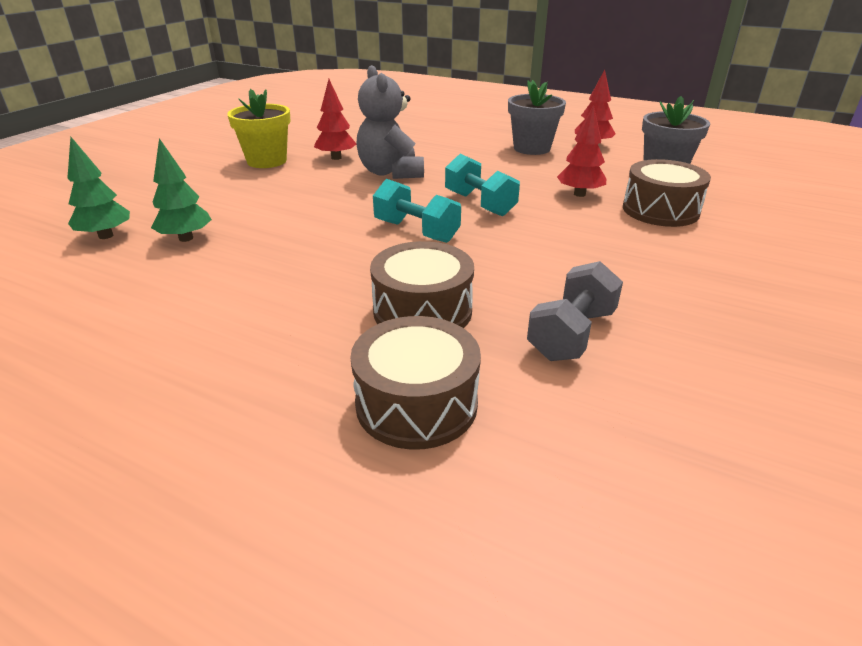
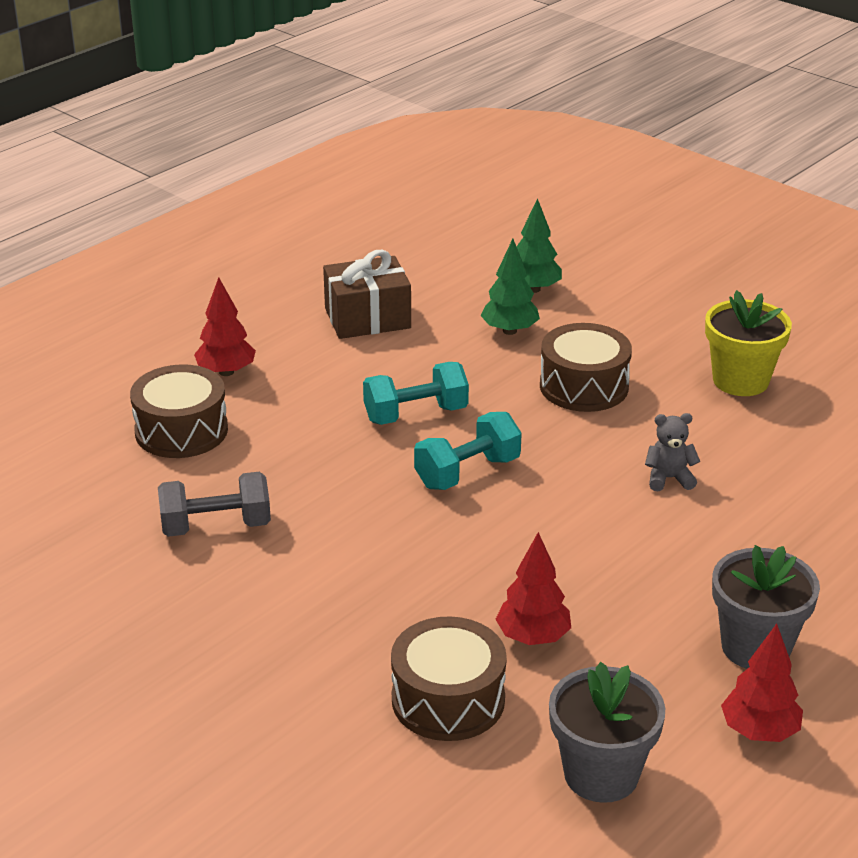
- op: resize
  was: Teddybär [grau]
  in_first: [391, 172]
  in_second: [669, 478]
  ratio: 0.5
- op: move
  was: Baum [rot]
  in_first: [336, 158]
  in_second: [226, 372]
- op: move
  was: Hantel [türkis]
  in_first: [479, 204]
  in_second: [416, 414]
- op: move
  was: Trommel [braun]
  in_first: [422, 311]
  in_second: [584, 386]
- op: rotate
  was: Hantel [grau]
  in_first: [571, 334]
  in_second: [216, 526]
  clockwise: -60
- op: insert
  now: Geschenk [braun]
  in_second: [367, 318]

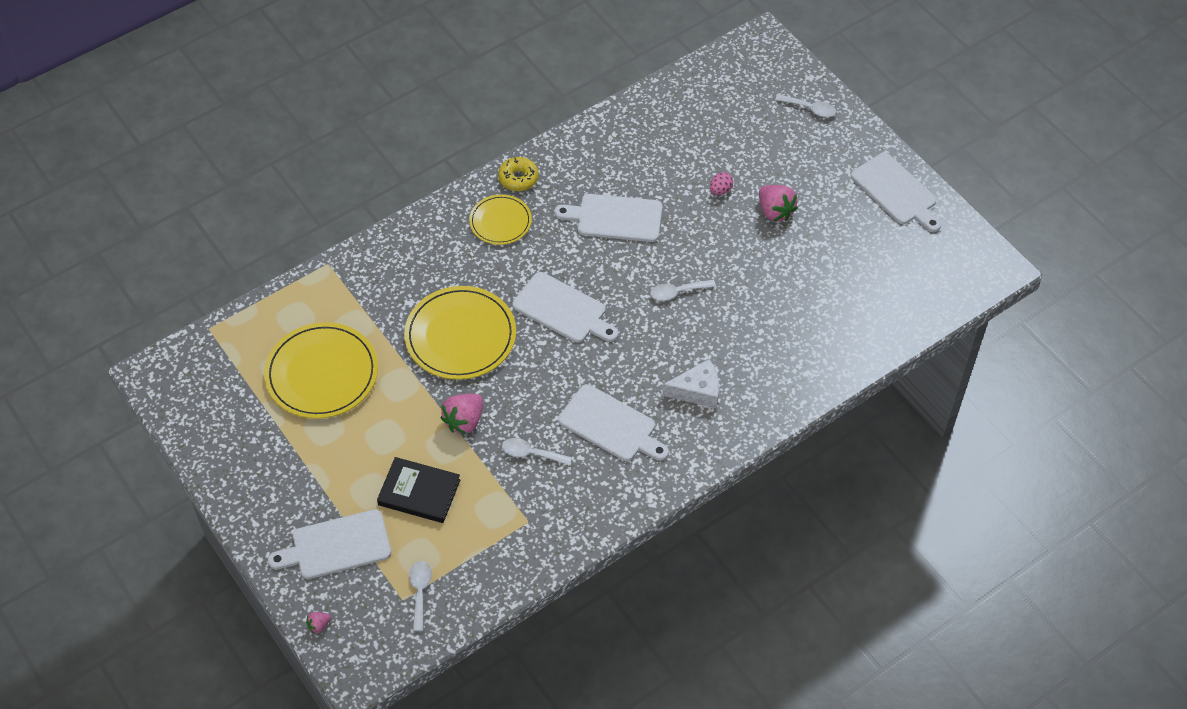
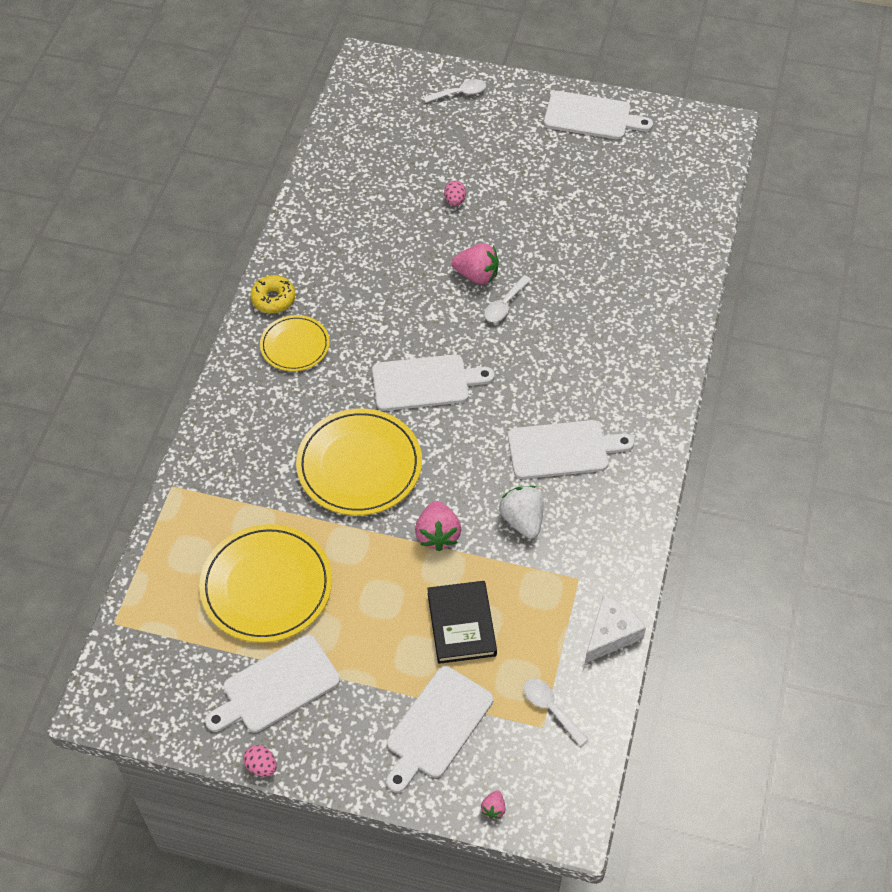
- op: move
  was: Erdbeere [rosa]
  in_first: [775, 211]
  in_second: [477, 275]
- op: move
  was: Schneidebrett [weiß]
  in_first: [615, 218]
  in_second: [276, 687]
- op: move
  was: Käse [weiß]
  in_first: [697, 391]
  in_second: [611, 634]
- op: replace
  was: Löffel [weiß]
  now: Erdbeere [weiß]
  in_first: [531, 453]
  in_second: [522, 520]
- op: rotate
  was: Buch [schwarz]
  in_first: [419, 492]
  in_second: [461, 624]
  clockwise: -75
- op: insert
  now: Ei [rosa]
  in_second: [261, 766]

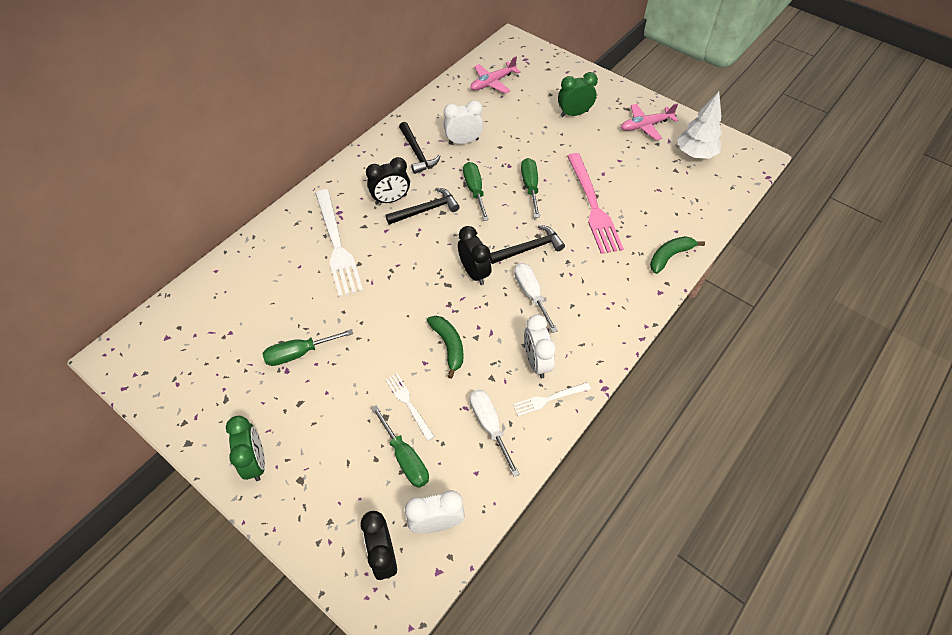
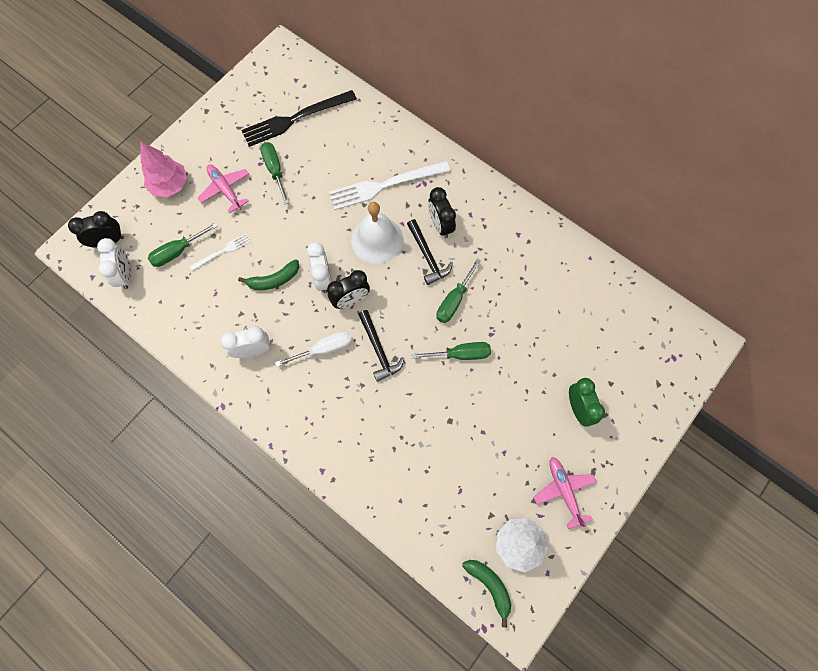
- op: move
  was: Flugzeug [rosa]
  in_first: [493, 82]
  in_second: [225, 190]
- op: move
  was: Wecker [weiß]
  in_first: [463, 141]
  in_second: [323, 278]
- op: delete
  was: Hammer [schwarz]
  in_first: [417, 153]
- op: delete
  was: Gabel [rosa]
  in_first: [593, 205]
- op: rotate
  was: Schraubenzieher [grün]
  in_first: [475, 190]
  in_second: [454, 300]
  clockwise: 135
- op: move
  was: Banane [grün]
  in_first: [669, 256]
  in_second: [490, 586]
- op: delete
  was: Gabel [weiß]
  in_first: [549, 399]
- op: delete
  was: Schraubenzieher [weiß]
  in_first: [489, 426]
- op: delete
  was: Wecker [grün]
  in_first: [256, 462]
- op: insert
  now: Gabel [schwarz]
  in_second: [296, 118]
- op: insert
  now: Baum [rosa]
  in_second: [170, 185]
- op: insert
  now: Glocke [weiß]
  in_second: [377, 239]

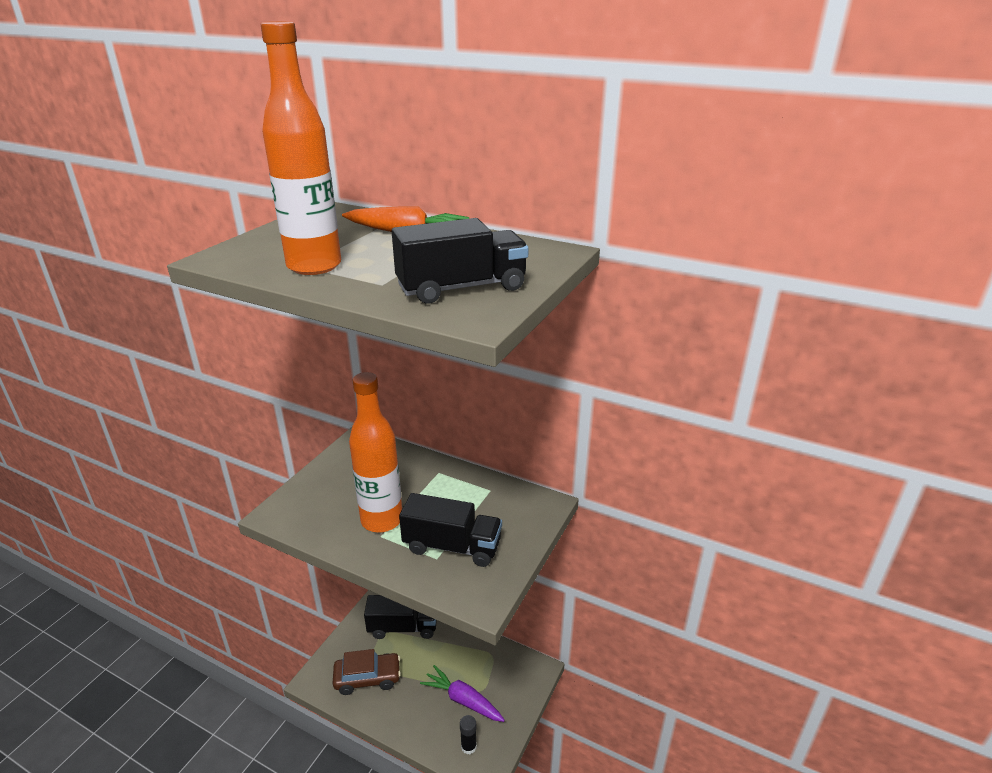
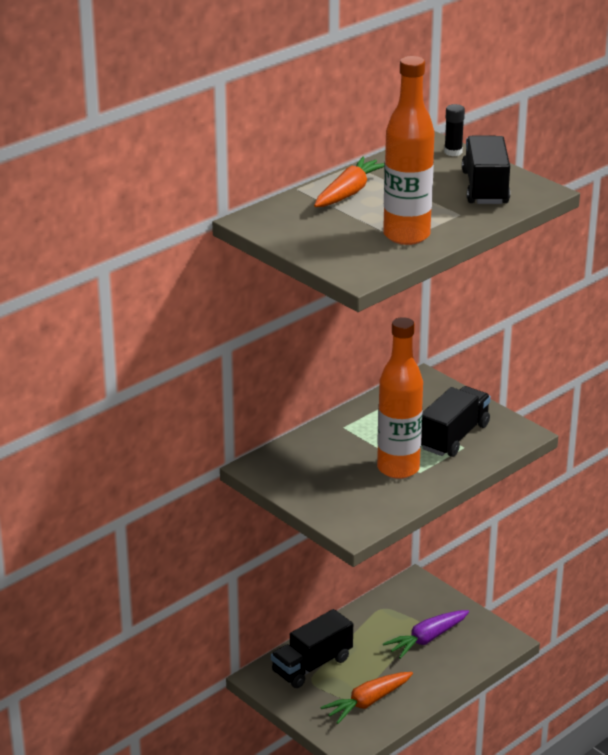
- op: rotate
  was: Lastwagen [schwarz]
  in_first: [403, 627]
  in_second: [312, 665]
  clockwise: -150
- op: replace
  was: Auto [braun]
  now: Karotte [orange]
  in_first: [367, 678]
  in_second: [367, 702]
- op: move
  was: Klebestift [schwarz]
  in_first: [468, 746]
  in_second: [453, 152]

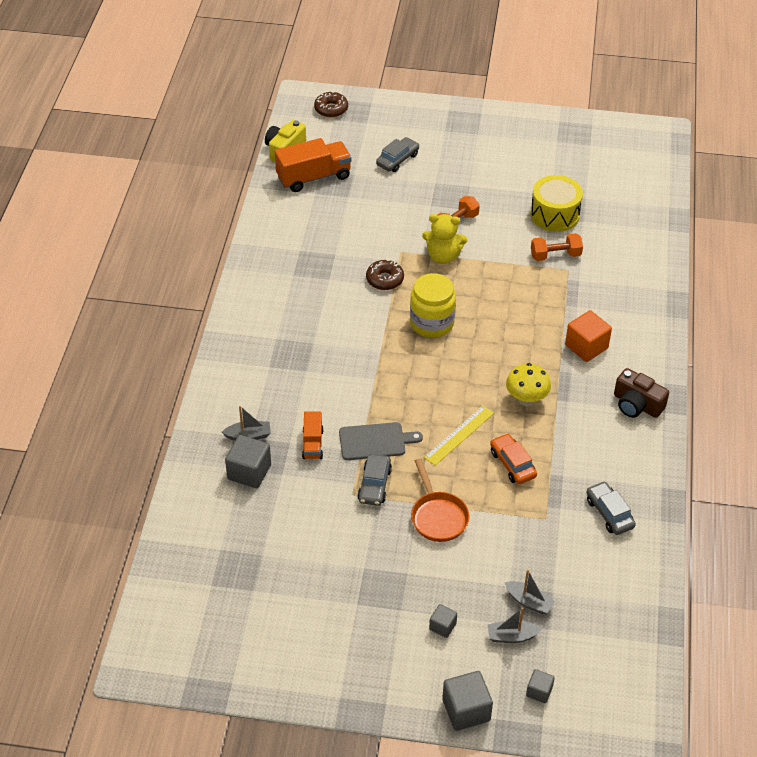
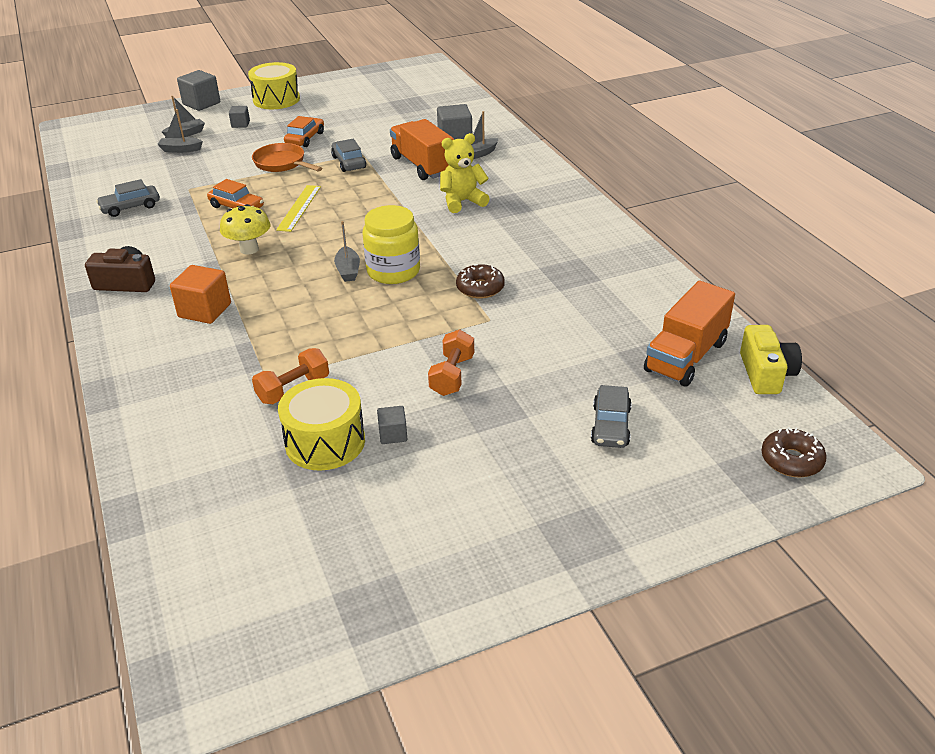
- op: move
  was: Teddybär [gelb]
  in_first: [443, 256]
  in_second: [462, 202]
- op: resize
  was: Lastwagen [orange]
  in_first: [312, 444]
  in_second: [422, 166]
  ratio: 1.82
- op: delete
  was: Schneidebrett [grau]
  in_first: [375, 441]
- op: rotate
  was: Auto [grau]
  in_first: [609, 513]
  in_second: [130, 207]
  clockwise: 120
- op: move
  was: Kubus [grau]
  in_first: [539, 691]
  in_second: [393, 434]
- op: insert
  now: Trommel [gelb]
  in_second: [276, 99]
- op: insert
  now: Auto [orange]
  in_second: [305, 138]
- op: insert
  now: Boot [grau]
  in_second: [348, 270]

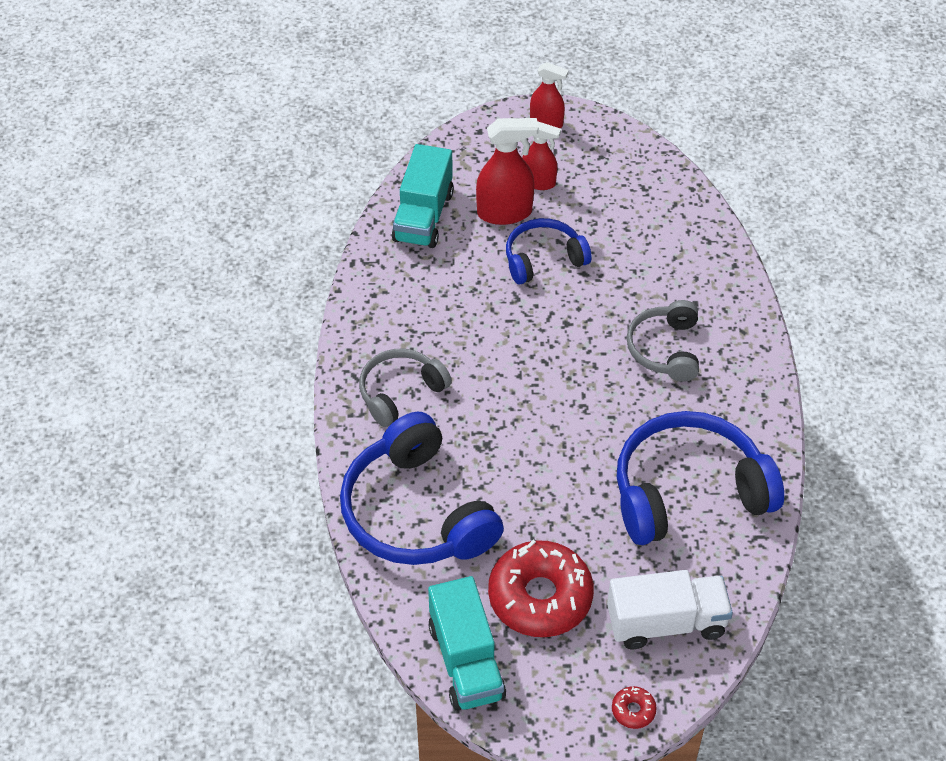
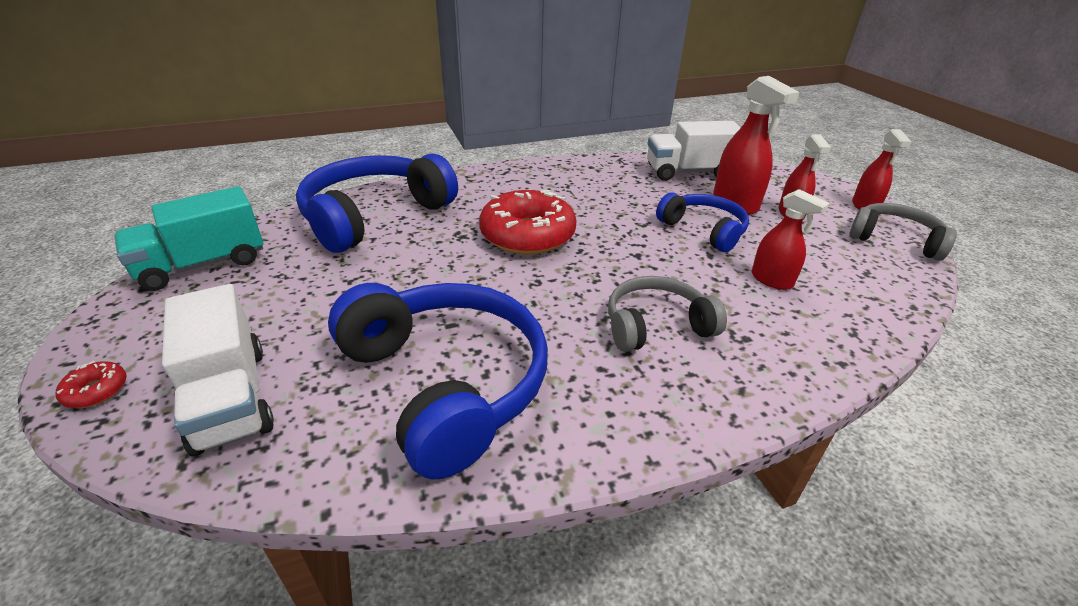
- op: recolor
  was: Lastwagen [türkis]
  now: Lastwagen [weiß]
  in_first: [423, 216]
  in_second: [689, 172]
- op: move
  was: Kopfhörer [grau]
  in_first: [400, 392]
  in_second: [894, 240]
- op: move
  was: Donut [rot]
  in_first: [540, 597]
  in_second: [527, 235]
- op: insert
  now: Sprühflasche [rot]
  in_second: [772, 280]

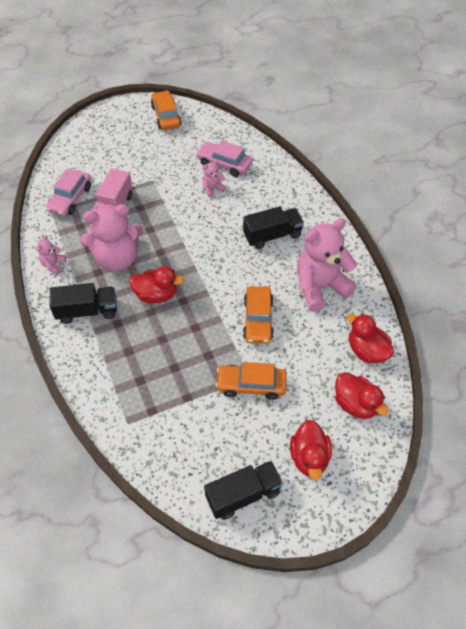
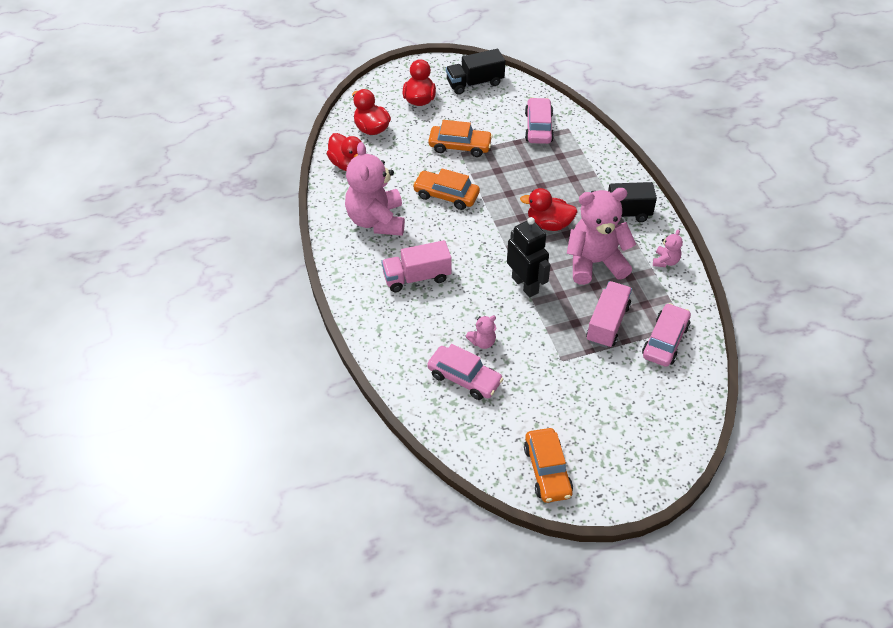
- op: recolor
  was: Lastwagen [schwarz]
  now: Lastwagen [rosa]
  in_first: [272, 235]
  in_second: [417, 277]
- op: rotate
  was: Teddybär [rosa]
  in_first: [320, 287]
  in_second: [376, 220]
  clockwise: 105
- op: rotate
  was: Auto [orange]
  in_first: [258, 320]
  in_second: [446, 195]
  clockwise: -75
- op: insert
  now: Auto [rosa]
  in_second: [538, 127]
- op: insert
  now: Roboter [schwarz]
  in_second: [525, 285]

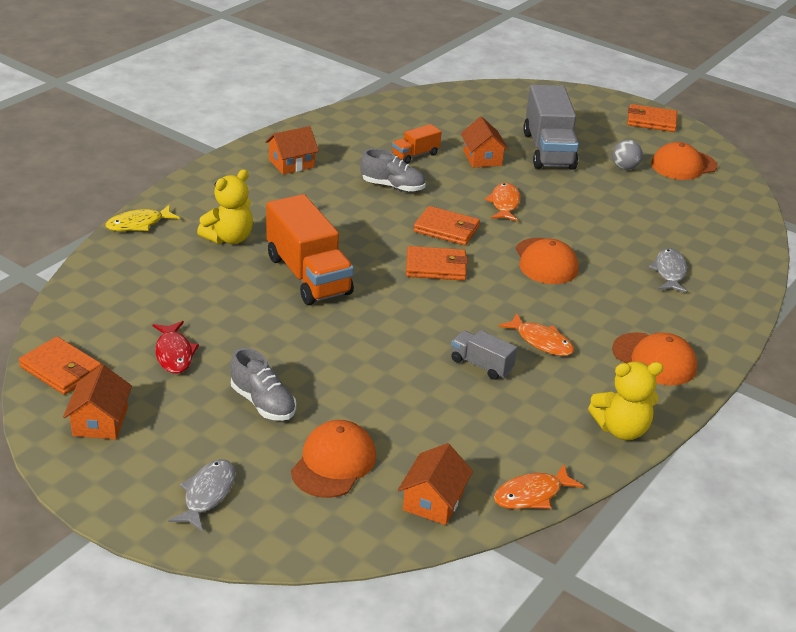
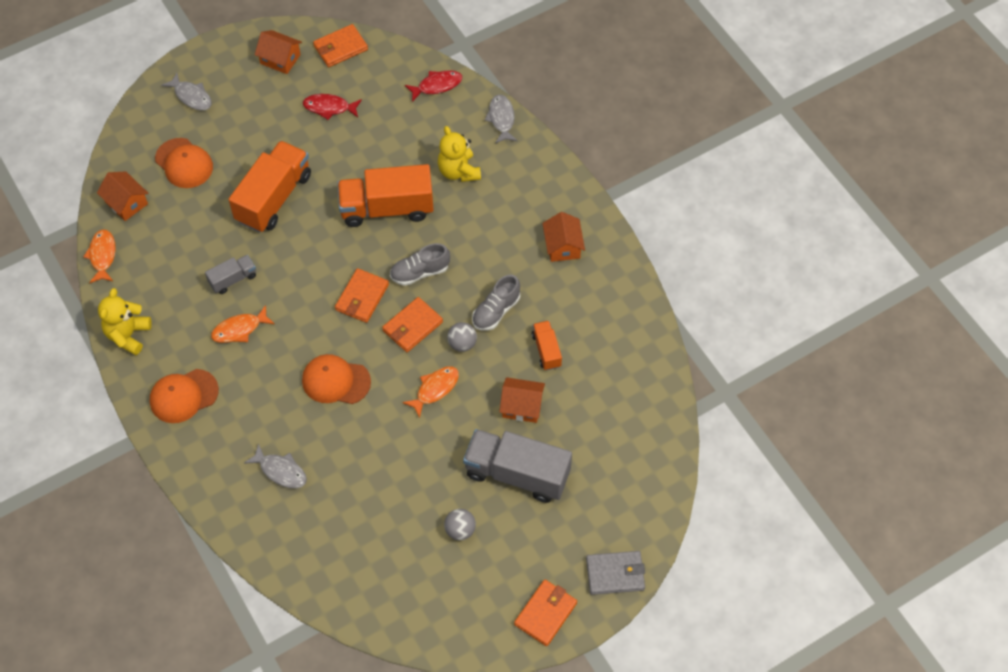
- op: delete
  was: Kappe [orange]
  in_first: [683, 165]
- op: rotate
  was: Fisch [orange]
  in_first: [504, 204]
  in_second: [435, 389]
  clockwise: -75
- op: recolor
  was: Fisch [gelb]
  now: Fisch [grau]
  in_first: [138, 224]
  in_second: [501, 119]
- op: move
  was: Schuh [grau]
  in_first: [263, 403]
  in_second: [420, 272]
- op: insert
  now: Fisch [rot]
  in_second: [437, 85]
- op: insert
  now: Lastwagen [orange]
  in_second: [274, 198]
- op: insert
  now: Ball [grau]
  in_second: [462, 344]
- op: insert
  now: Geldbörse [grau]
  in_second: [615, 574]

